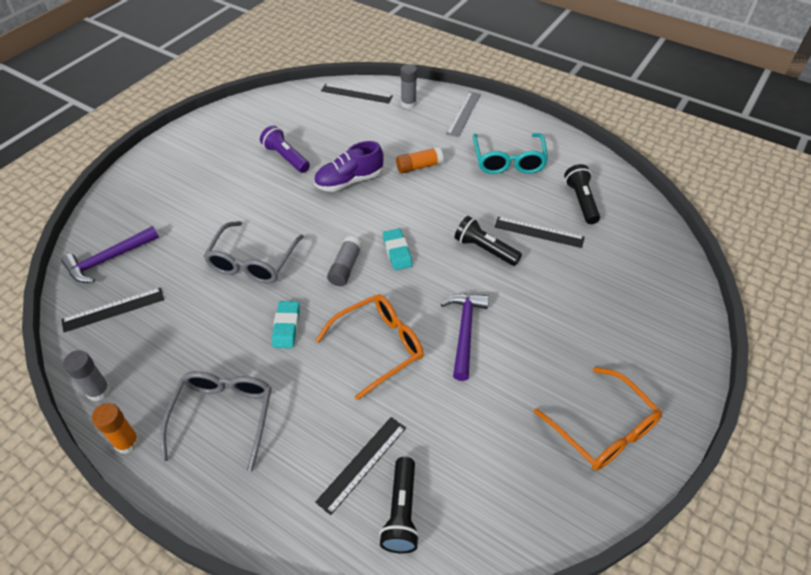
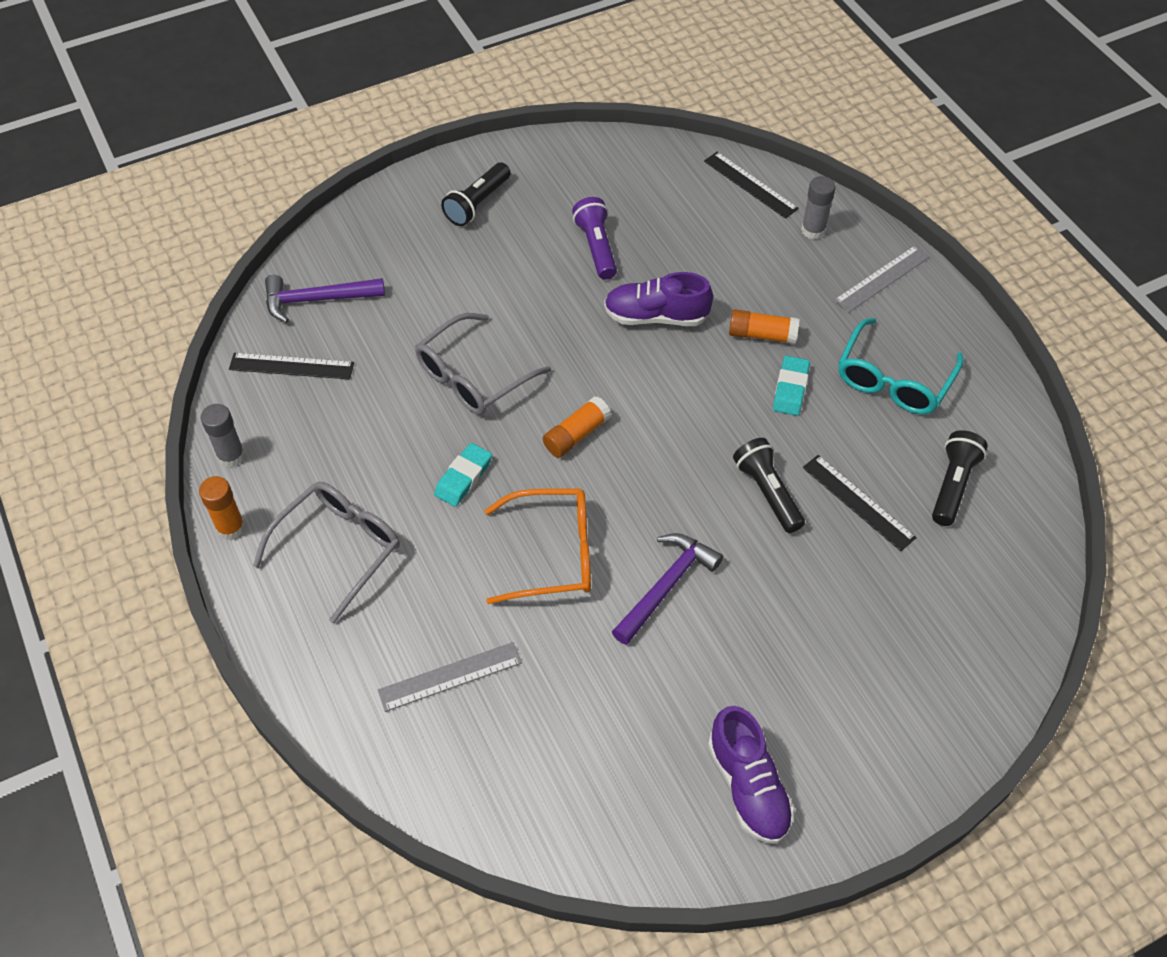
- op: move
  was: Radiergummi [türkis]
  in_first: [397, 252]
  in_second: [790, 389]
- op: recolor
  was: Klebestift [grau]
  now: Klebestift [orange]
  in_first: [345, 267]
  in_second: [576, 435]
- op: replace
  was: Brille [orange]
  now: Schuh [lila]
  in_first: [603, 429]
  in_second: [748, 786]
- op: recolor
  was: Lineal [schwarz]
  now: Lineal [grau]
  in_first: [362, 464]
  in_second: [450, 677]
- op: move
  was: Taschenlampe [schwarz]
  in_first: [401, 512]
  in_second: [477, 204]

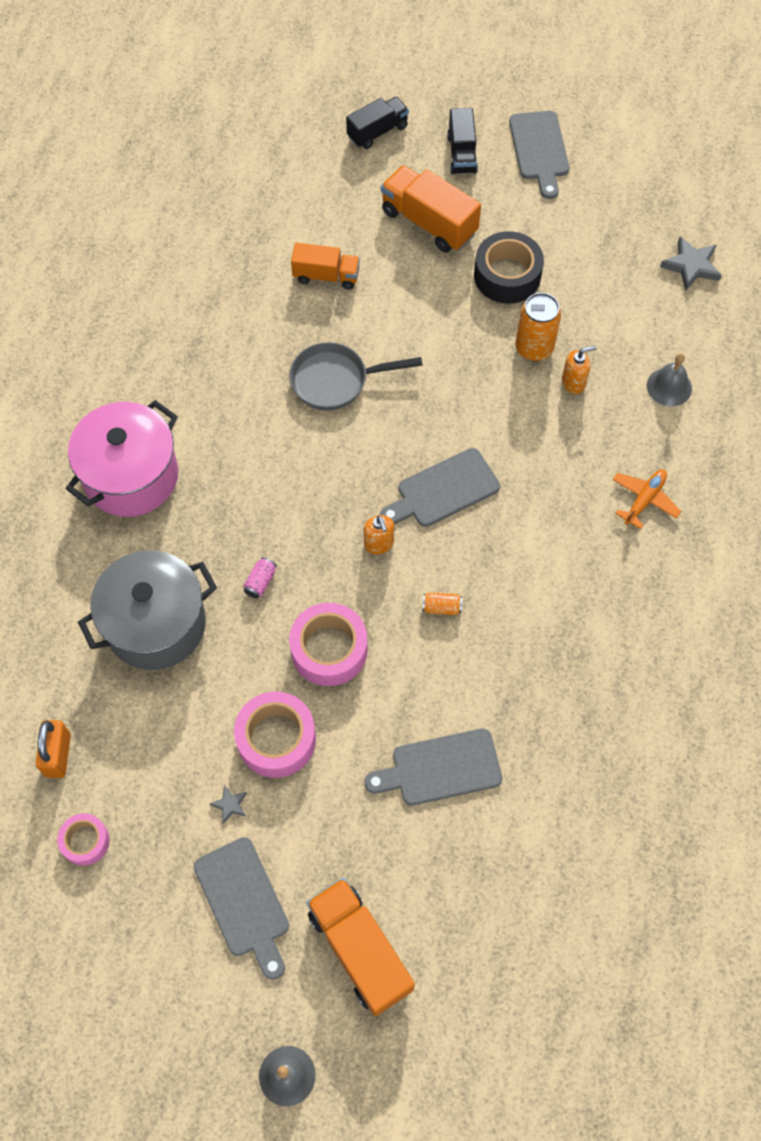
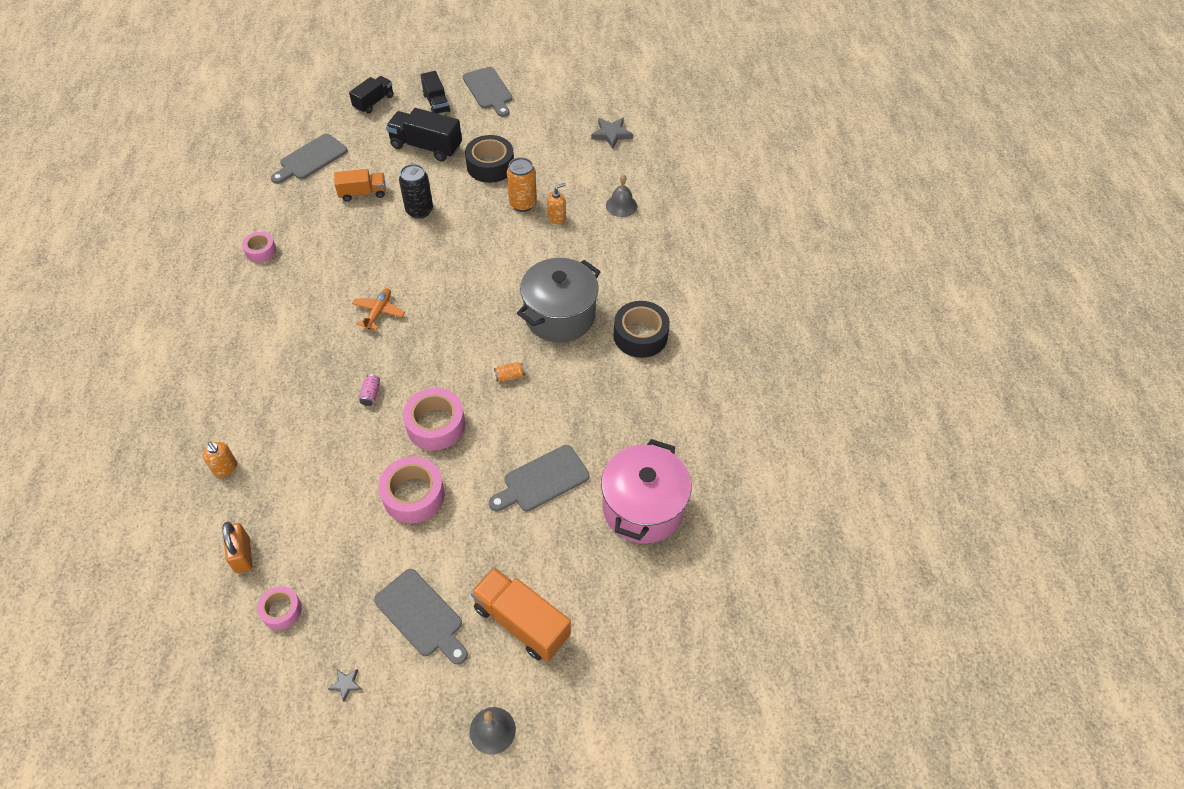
- op: recolor
  was: Lastwagen [orange]
  now: Lastwagen [schwarz]
  in_first: [429, 222]
  in_second: [426, 147]
- op: delete
  was: Pfanne [grau]
  in_first: [335, 381]
- op: move
  was: Kochtopf [rosa]
  in_first: [131, 476]
  in_second: [643, 507]
- op: move
  was: Schneidebrett [grau]
  in_first: [443, 490]
  in_second: [311, 159]
- op: move
  was: Flugzeug [orange]
  in_first: [644, 500]
  in_second: [378, 312]
- op: move
  was: Seifenspender [orange]
  in_first: [379, 544]
  in_second: [225, 468]
- op: move
  was: Kochtopf [grau]
  in_first: [156, 624]
  in_second: [559, 316]
- op: move
  was: Stern [grau]
  in_first: [230, 805]
  in_second: [346, 684]
- op: insert
  now: Dose [schwarz]
  in_second: [419, 210]
- op: insert
  now: Klebeband [rosa]
  in_second: [261, 251]
- op: insert
  now: Klebeband [schwarz]
  in_second: [640, 335]

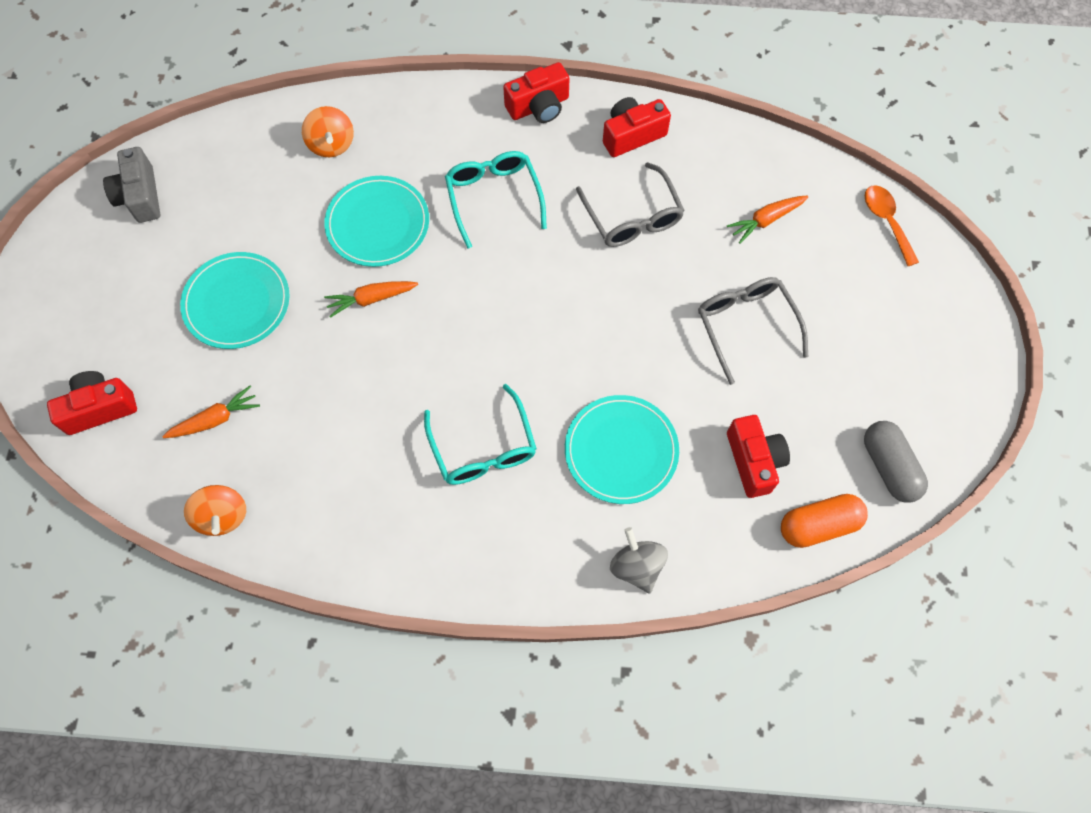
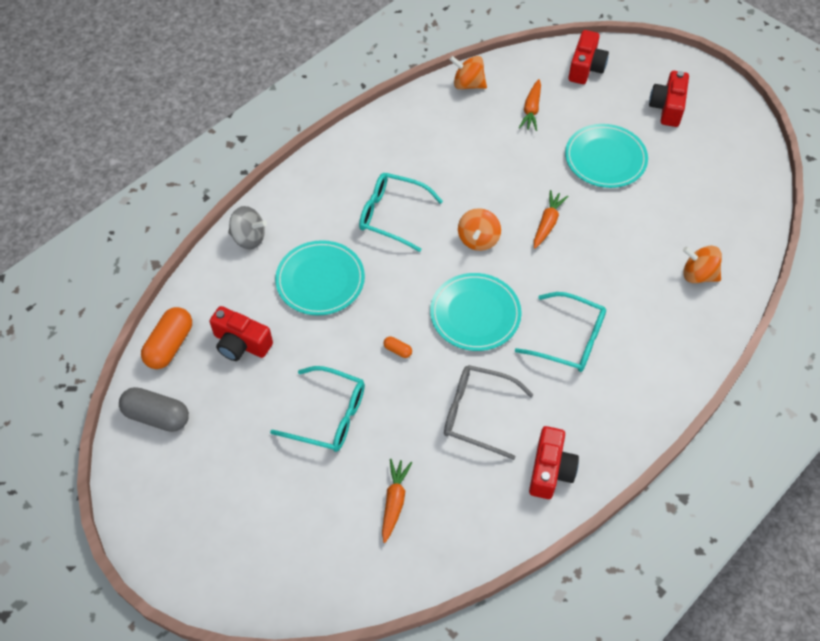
- op: move
  was: Kamera [rot]
  in_first: [539, 106]
  in_second: [667, 107]
- op: delete
  was: Kamera [grau]
  in_first: [140, 196]
- op: move
  was: Teller [türkis]
  in_first: [378, 224]
  in_second: [475, 314]
- op: delete
  was: Löffel [orange]
  in_first: [886, 221]
- op: recolor
  was: Brille [grau]
  now: Brille [türkis]
  in_first: [746, 326]
  in_second: [328, 416]
- op: insert
  now: Kreisel [orange]
  in_second: [478, 239]
- op: insert
  now: Kapsel [orange]
  in_second: [397, 350]

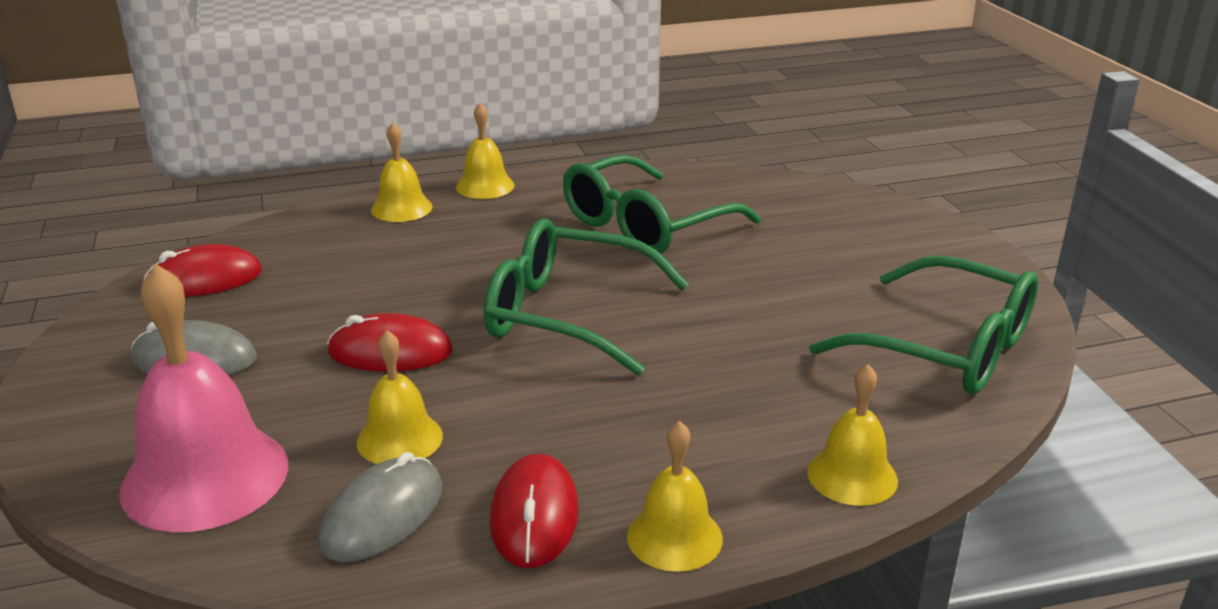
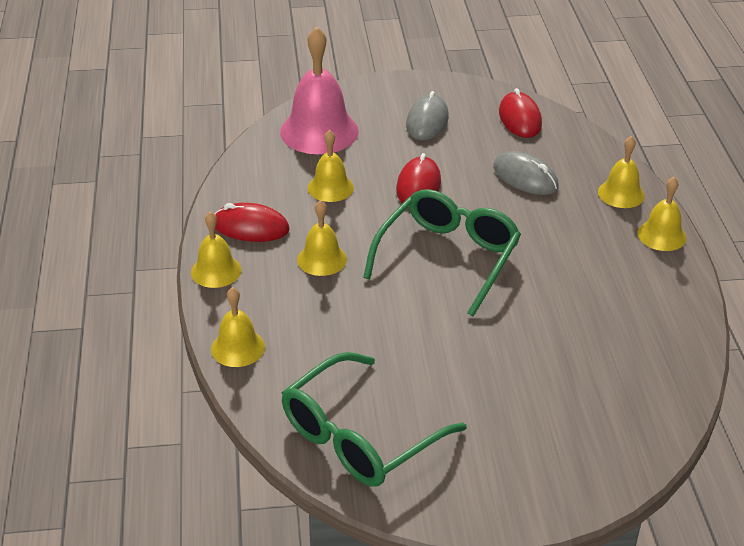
- op: delete
  was: Brille [grün]
  in_first: [645, 225]
- op: move
  was: Computermaus [grau]
  in_first: [382, 515]
  in_second: [525, 177]
- op: insert
  now: Glocke [gelb]
  in_second: [322, 259]

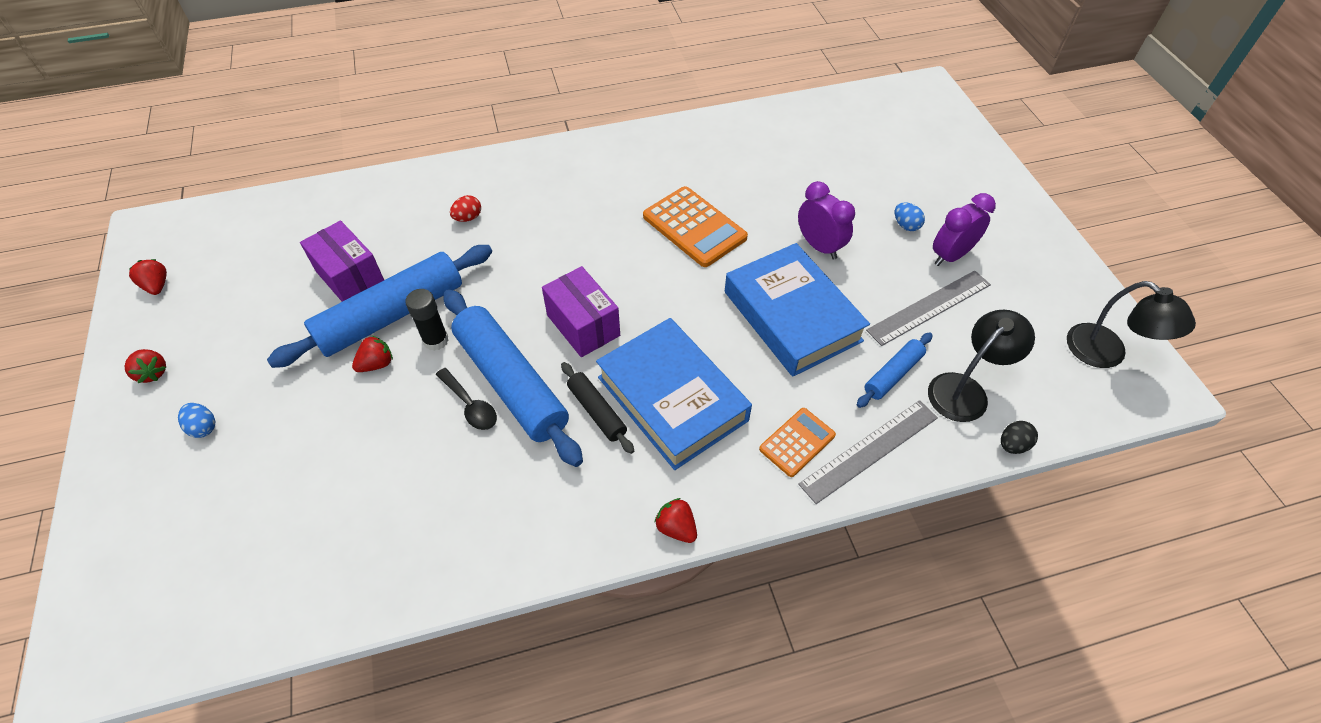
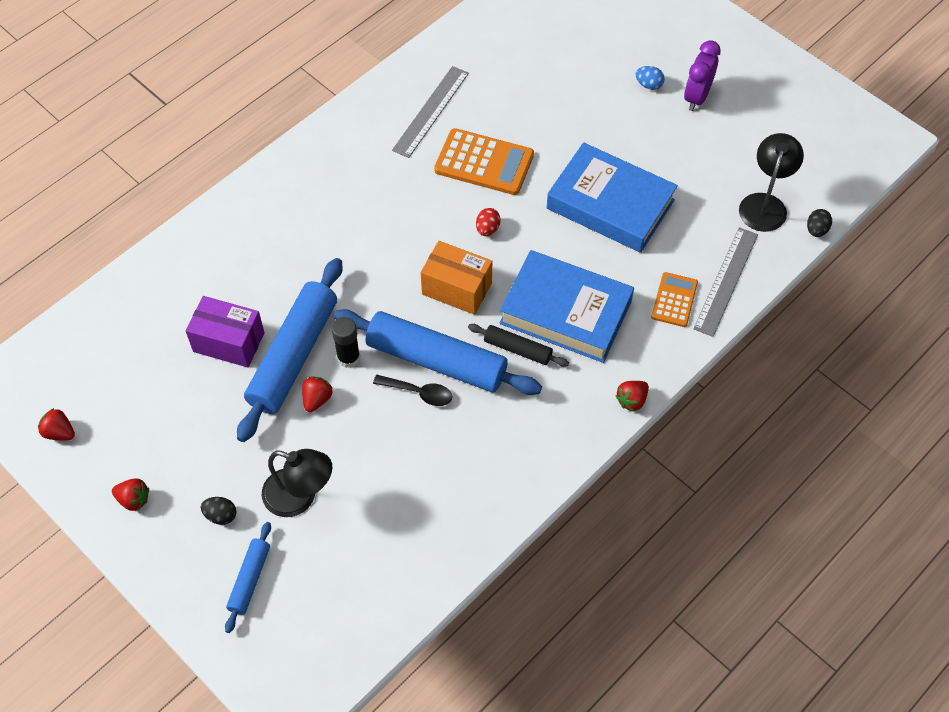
- op: delete
  was: Wecker [lila]
  in_first: [819, 246]
- op: move
  was: Ei [rot]
  in_first: [468, 218]
  in_second: [487, 229]
- op: recolor
  was: Schachtel [lila]
  now: Schachtel [orange]
  in_first: [583, 325]
  in_second: [457, 289]
- op: move
  was: Lineal [grau]
  in_first: [929, 307]
  in_second: [431, 111]
- op: move
  was: Lampe [schwarz]
  in_first: [1106, 354]
  in_second: [300, 497]
- op: move
  was: Nudelholz [blau]
  in_first: [893, 374]
  in_second: [249, 579]
- op: recolor
  was: Ei [blau]
  now: Ei [schwarz]
  in_first: [203, 427]
  in_second: [221, 515]
- op: rotate
  was: Erdbeere [rot]
  in_first: [676, 528]
  in_second: [632, 400]
  clockwise: -60

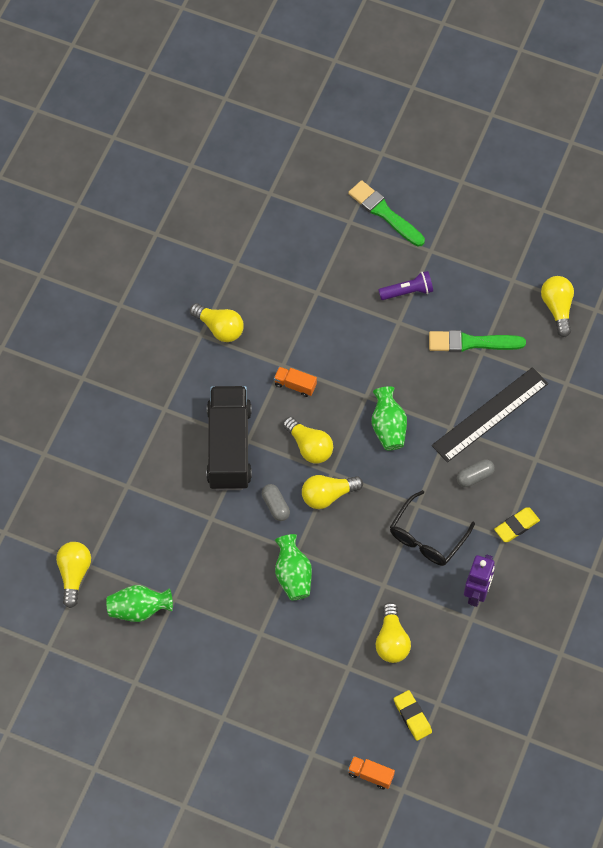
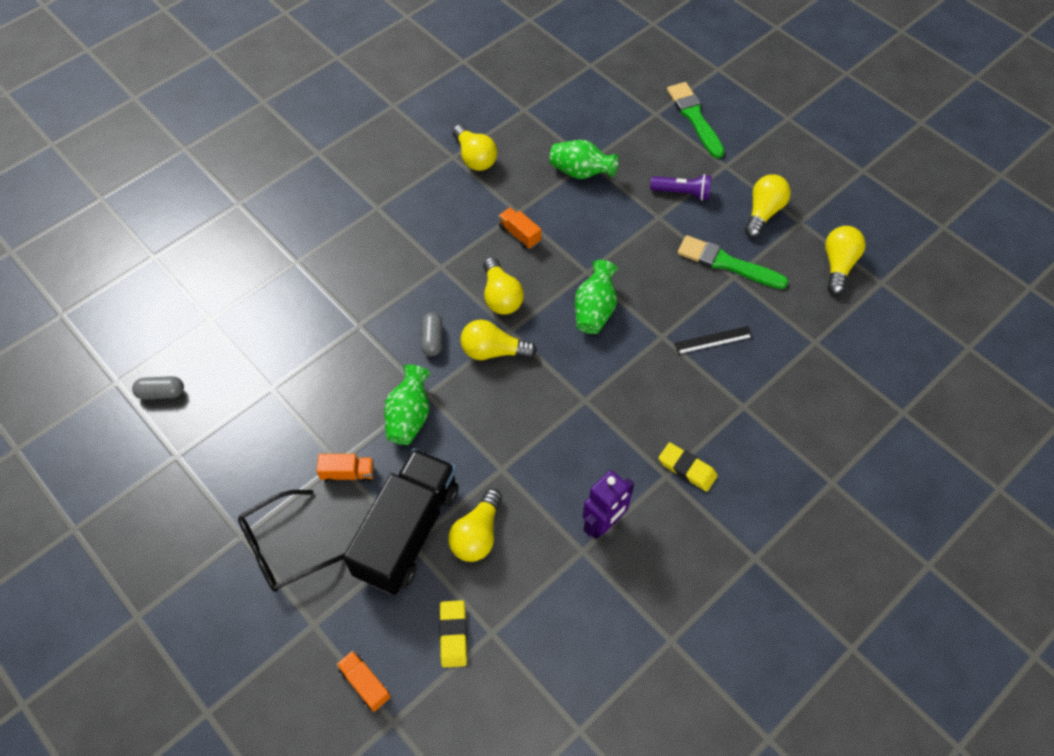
- op: resize
  was: Lineal [schwarz]
  in_first: [490, 414]
  in_second: [713, 340]
  ratio: 0.49
- op: move
  was: Lastwagen [schwarz]
  in_first: [229, 447]
  in_second: [407, 532]
- op: move
  was: Kapsel [grau]
  in_first: [475, 477]
  in_second: [161, 393]
- op: move
  was: Brille [schwarz]
  in_first: [427, 537]
  in_second: [283, 548]
- op: rotate
  was: Radiergummi [gelb]
  in_first: [516, 526]
  in_second: [687, 469]
  clockwise: 45
- op: move
  was: Glühbirne [gelb]
  in_first: [74, 574]
  in_second: [763, 212]
- op: move
  was: Vase [grün]
  in_first: [139, 609]
  in_second: [581, 172]
- op: insert
  now: Lastwagen [orange]
  in_second: [348, 473]

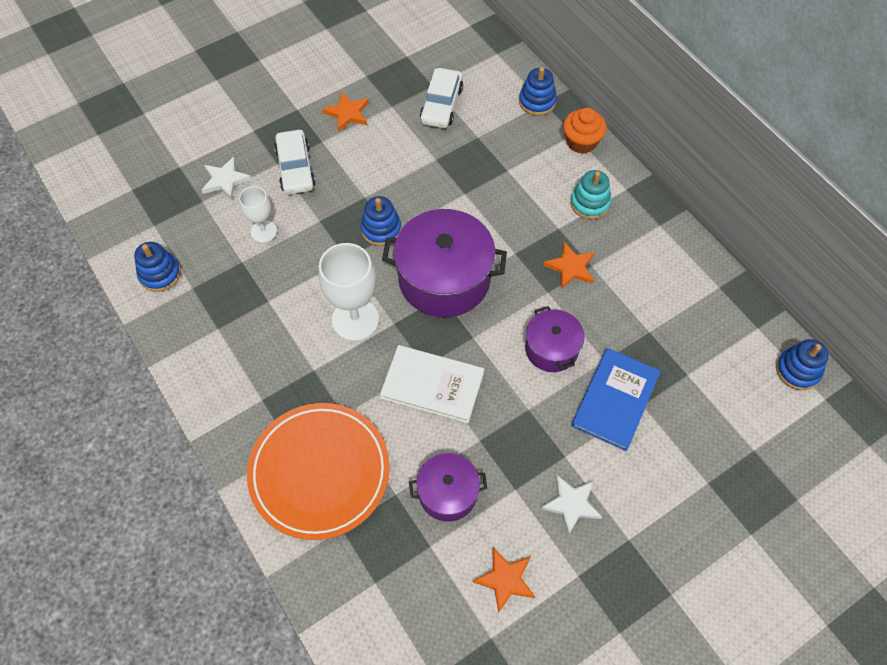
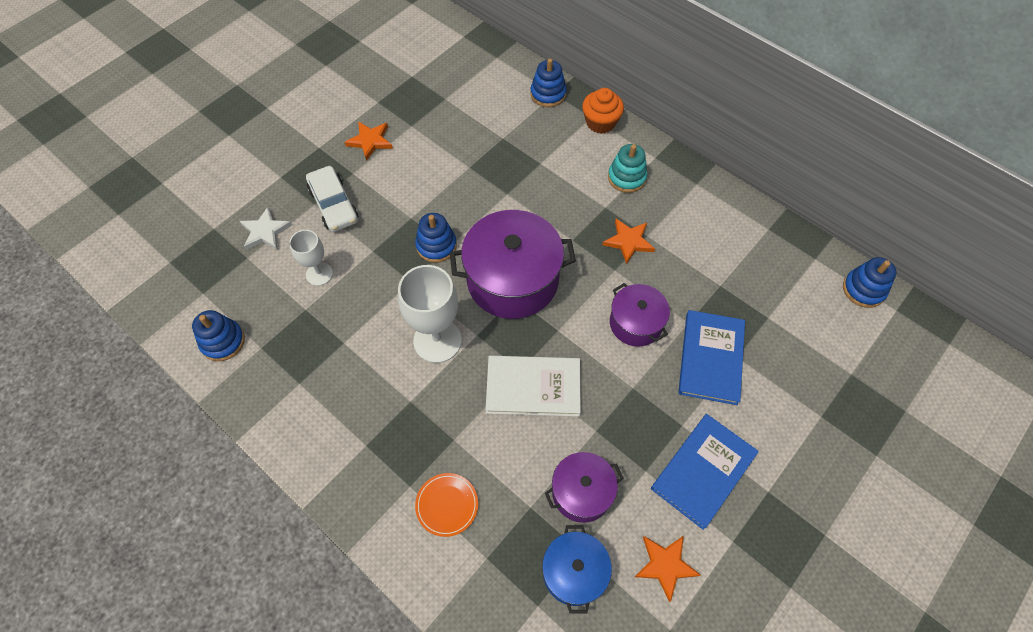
- op: delete
  was: Auto [weiß]
  in_first: [441, 105]
- op: resize
  was: Teller [orange]
  in_first: [319, 472]
  in_second: [447, 505]
  ratio: 0.43
- op: replace
  was: Stern [weiß]
  now: Buch [blau]
  in_first: [571, 504]
  in_second: [703, 471]
- op: insert
  now: Kochtopf [blau]
  in_second: [574, 572]

